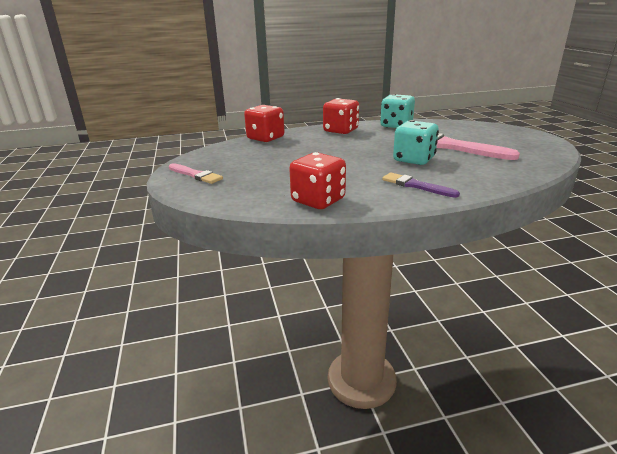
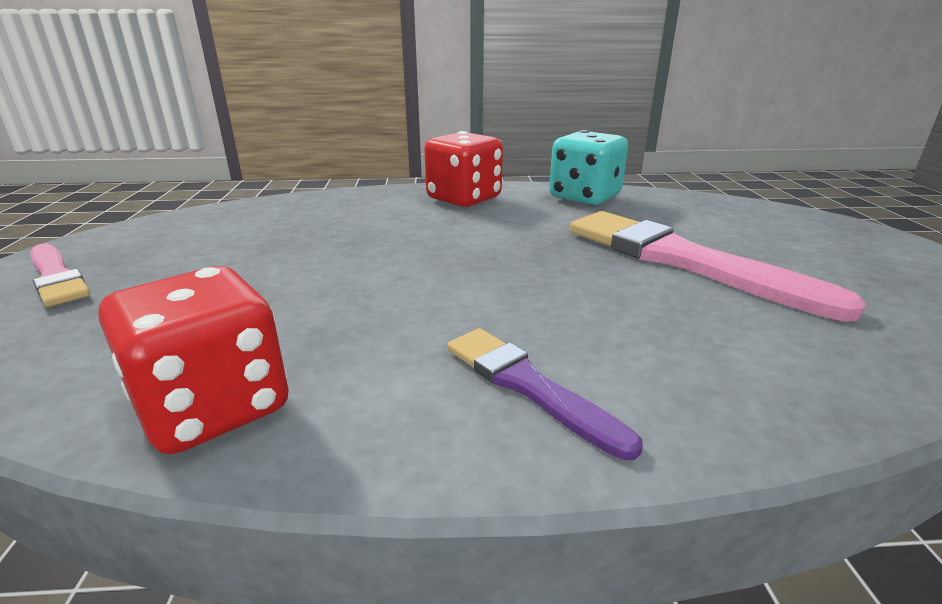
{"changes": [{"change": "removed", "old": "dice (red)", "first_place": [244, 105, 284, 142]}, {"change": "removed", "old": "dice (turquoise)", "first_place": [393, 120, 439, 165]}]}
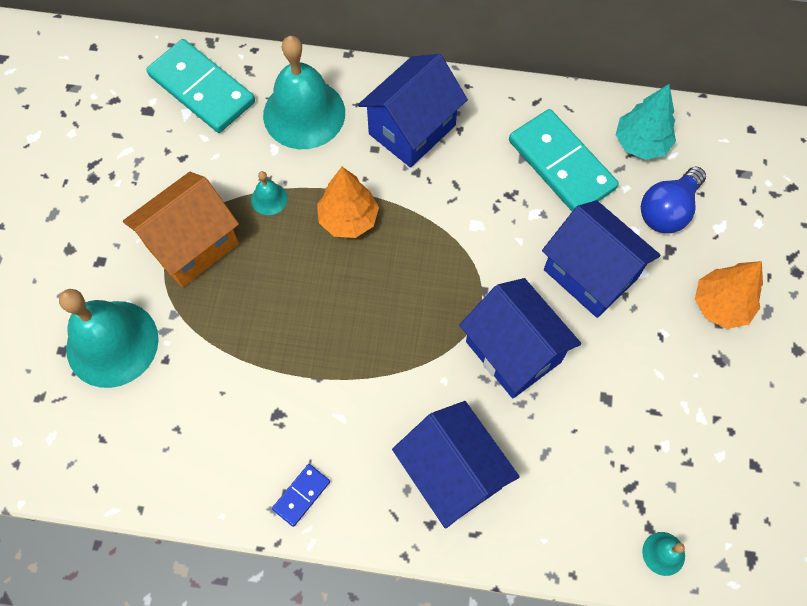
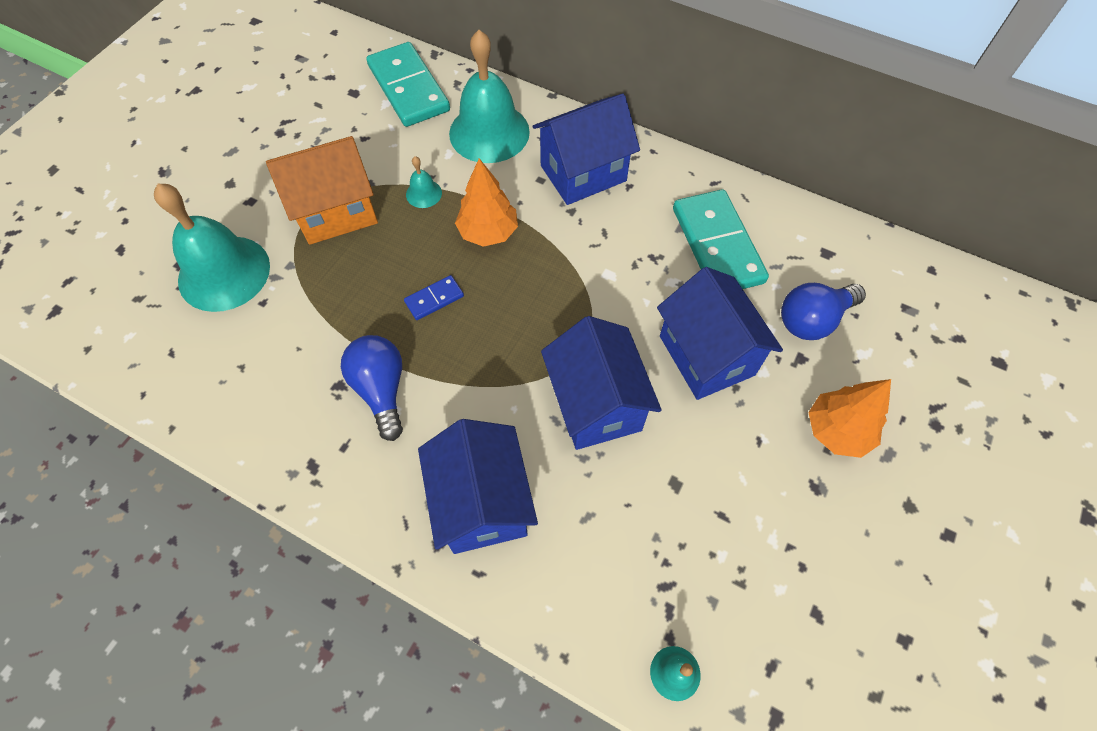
{"changes": [{"change": "added", "new": "light bulb (blue)", "second_place": [341, 335, 403, 441]}, {"change": "moved", "old": "domino (blue)", "first_place": [272, 464, 330, 527], "second_place": [404, 275, 464, 320]}, {"change": "removed", "old": "tree (turquoise)", "first_place": [616, 84, 676, 160]}]}
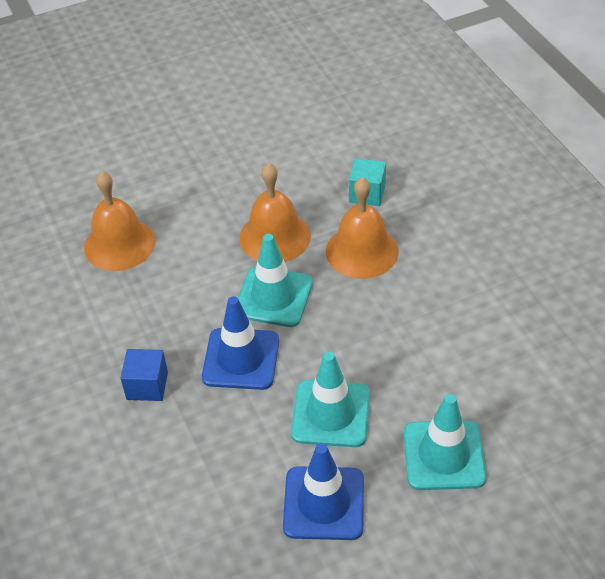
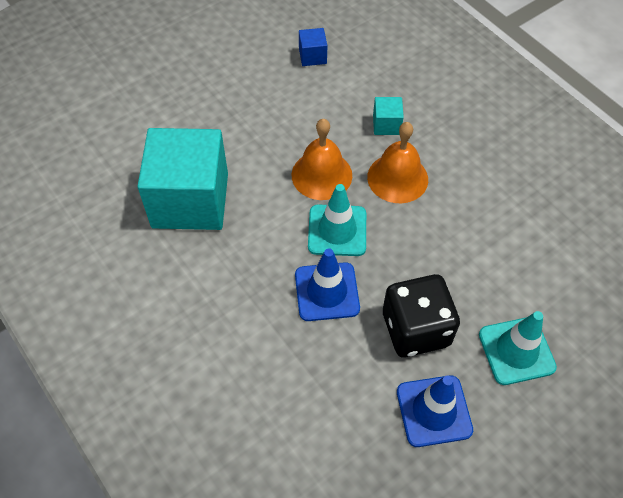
{"changes": [{"change": "replaced", "old": "bell (orange)", "new": "cube (turquoise)", "first_place": [84, 171, 156, 271], "second_place": [137, 128, 228, 230]}, {"change": "moved", "old": "cube (blue)", "first_place": [120, 349, 168, 401], "second_place": [299, 28, 327, 66]}, {"change": "replaced", "old": "traffic cone (turquoise)", "new": "dice (black)", "first_place": [291, 352, 370, 447], "second_place": [383, 274, 460, 357]}]}
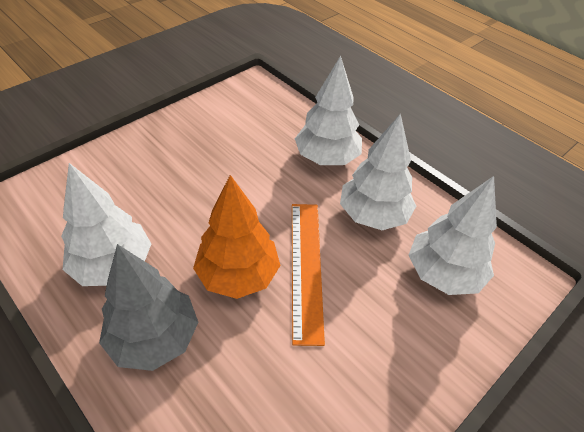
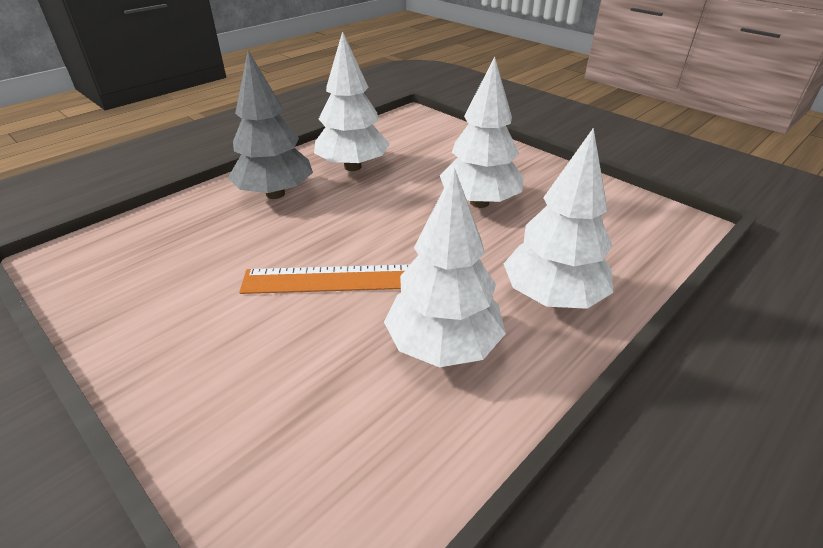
{"changes": [{"change": "moved", "old": "tree (white)", "first_place": [408, 176, 497, 295], "second_place": [440, 57, 524, 208]}, {"change": "removed", "old": "tree (orange)", "first_place": [193, 175, 281, 299]}]}
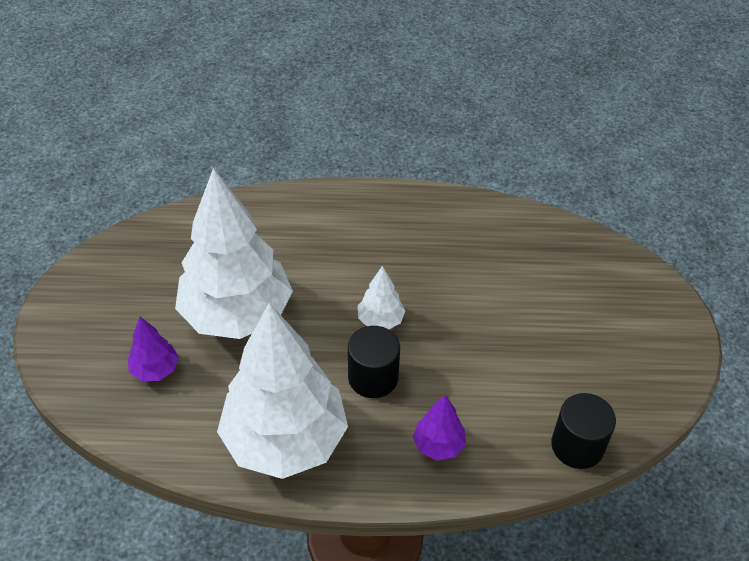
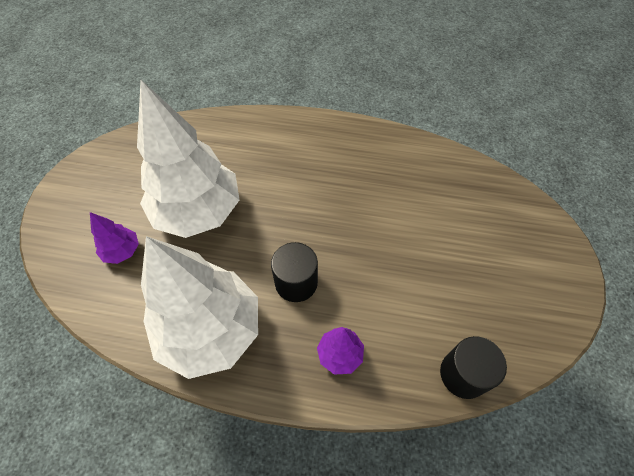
{"changes": [{"change": "removed", "old": "tree (white)", "first_place": [358, 266, 405, 329]}]}
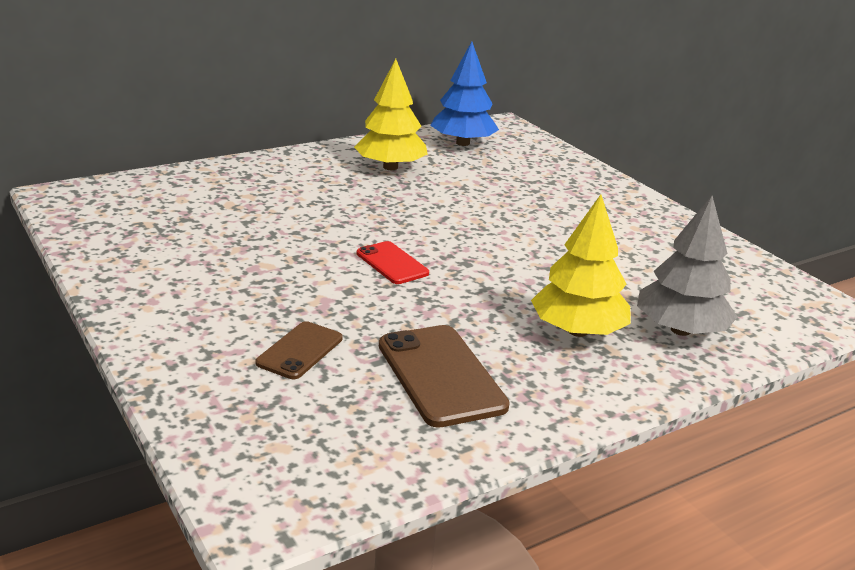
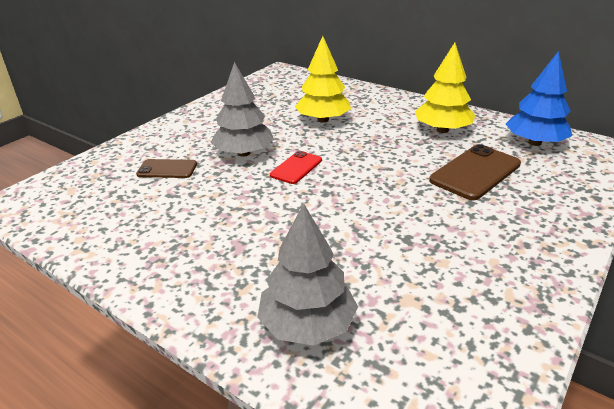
{"changes": [{"change": "added", "new": "tree (grey)", "second_place": [210, 62, 274, 157]}, {"change": "moved", "old": "tree (yellow)", "first_place": [531, 195, 631, 337], "second_place": [295, 36, 351, 123]}, {"change": "moved", "old": "phone (brown)", "first_place": [379, 325, 510, 428], "second_place": [429, 144, 521, 200]}]}
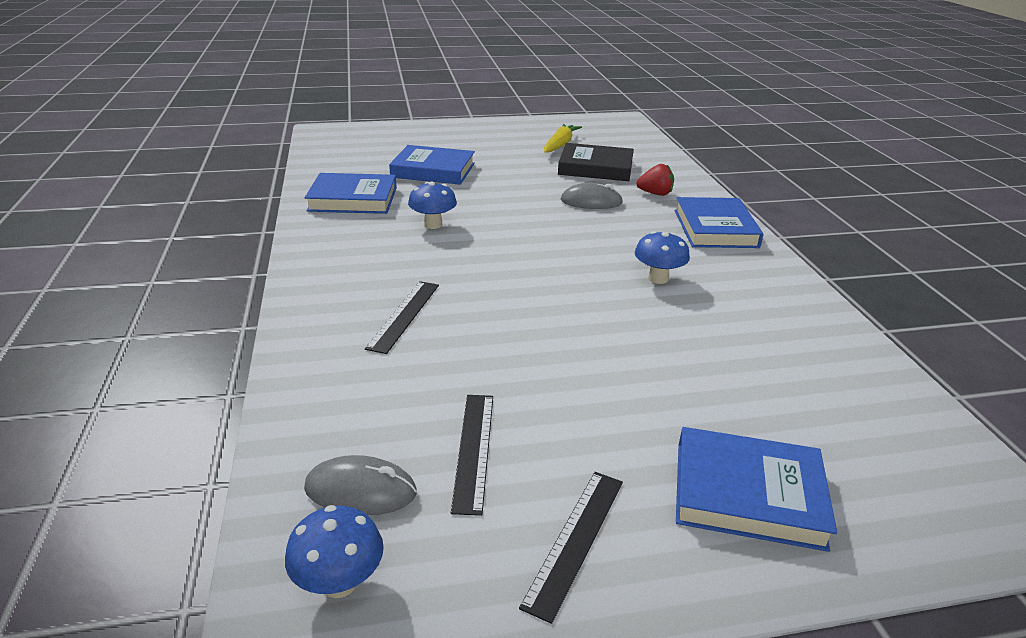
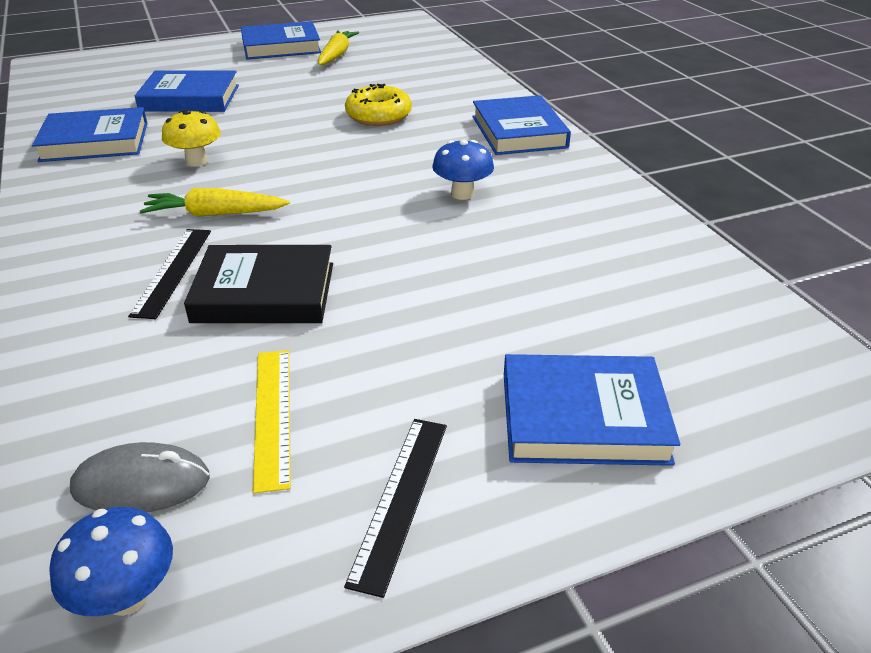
{"changes": [{"change": "added", "new": "carrot (yellow)", "second_place": [140, 188, 290, 217]}, {"change": "recoloured", "old": "mushroom (blue)", "new": "mushroom (yellow)", "first_place": [408, 182, 457, 229], "second_place": [162, 109, 221, 167]}, {"change": "moved", "old": "book (black)", "first_place": [558, 143, 634, 181], "second_place": [184, 245, 333, 323]}, {"change": "added", "new": "book (blue)", "second_place": [241, 21, 321, 60]}, {"change": "recoloured", "old": "ruler (black)", "new": "ruler (yellow)", "first_place": [451, 395, 493, 516], "second_place": [253, 350, 291, 494]}, {"change": "replaced", "old": "mouse (grey)", "new": "donut (yellow)", "first_place": [561, 183, 623, 209], "second_place": [345, 84, 412, 126]}, {"change": "removed", "old": "strawberry (red)", "first_place": [636, 164, 674, 196]}]}
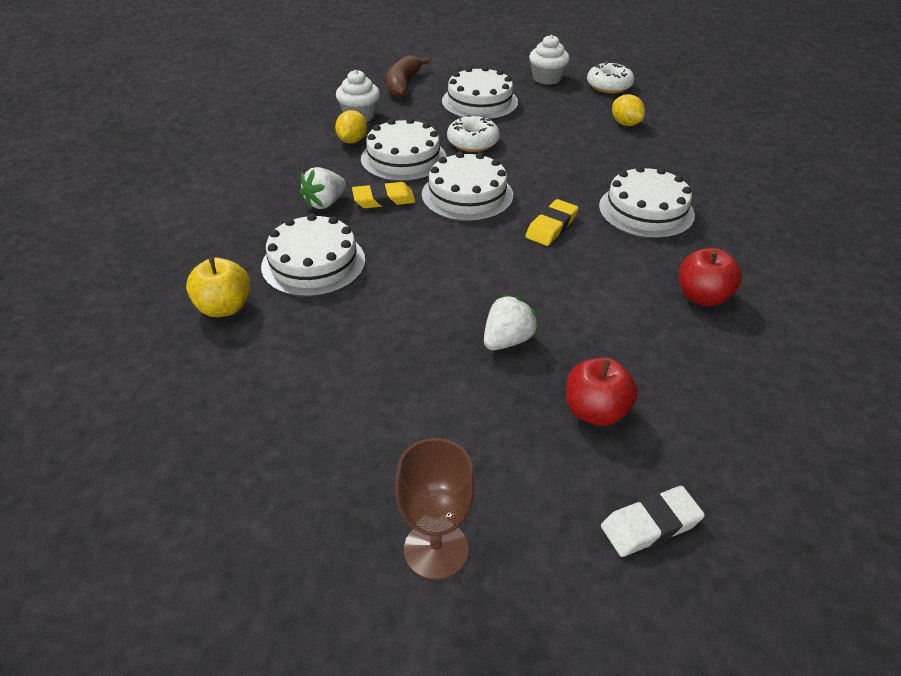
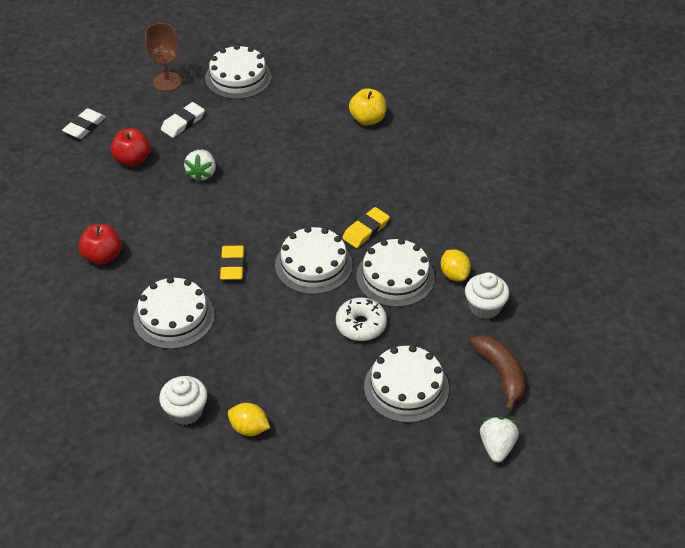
{"changes": [{"change": "moved", "old": "cupcake (white)", "first_place": [529, 35, 570, 85], "second_place": [159, 376, 207, 425]}, {"change": "added", "new": "eraser (white)", "second_place": [161, 102, 205, 138]}, {"change": "moved", "old": "cake (white)", "first_place": [261, 213, 366, 297], "second_place": [205, 45, 272, 99]}, {"change": "moved", "old": "strawberry (white)", "first_place": [300, 167, 346, 209], "second_place": [480, 417, 519, 463]}, {"change": "removed", "old": "donut (white)", "first_place": [587, 62, 634, 93]}]}
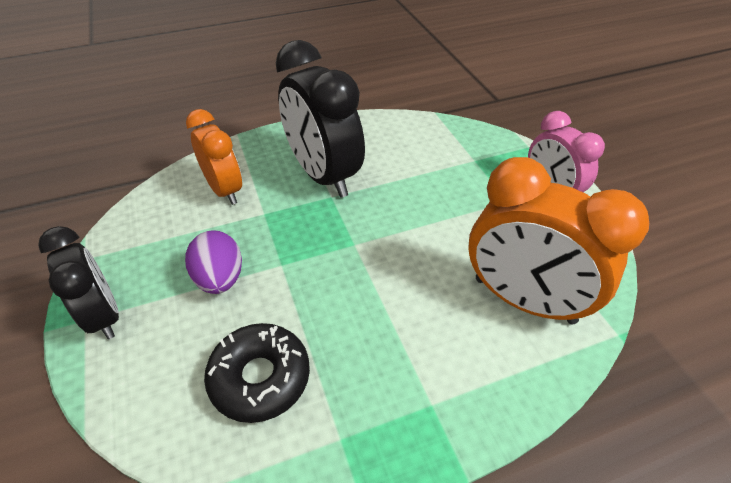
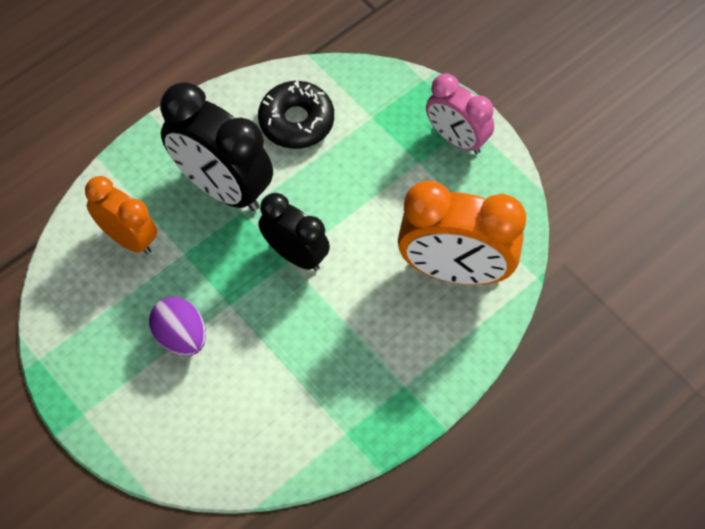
{"changes": [{"change": "moved", "old": "donut (black)", "first_place": [204, 323, 310, 423], "second_place": [258, 80, 334, 149]}, {"change": "moved", "old": "clock (black)", "first_place": [38, 226, 119, 339], "second_place": [258, 193, 330, 271]}]}
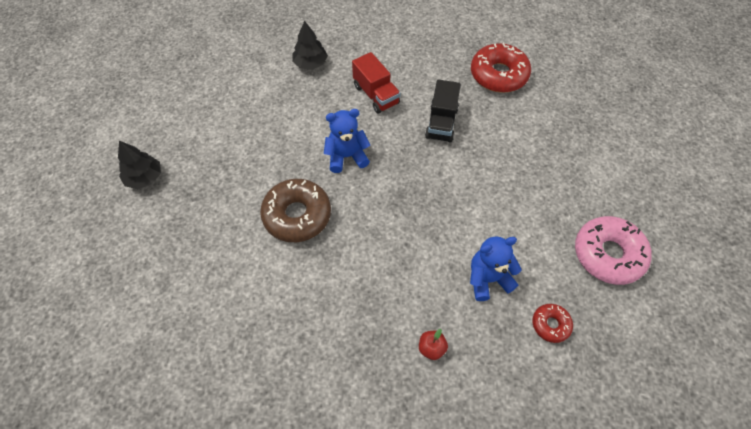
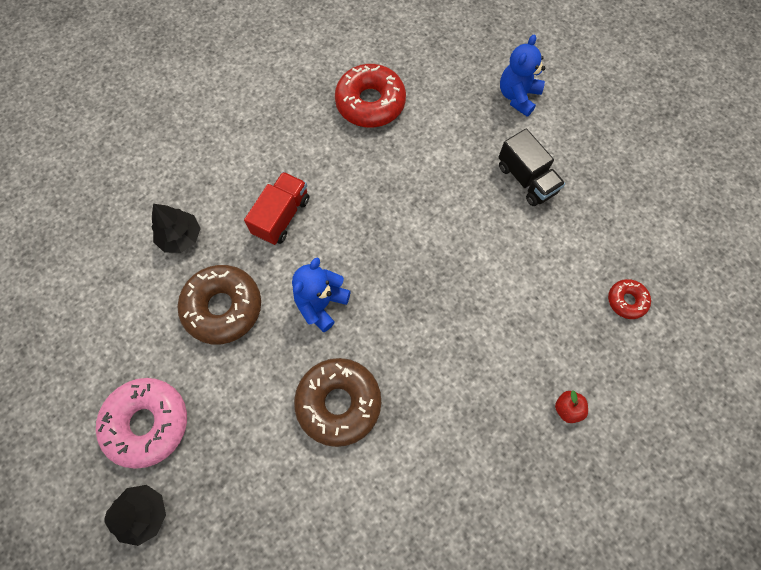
{"changes": [{"change": "moved", "old": "donut (pink)", "first_place": [575, 216, 652, 285], "second_place": [96, 378, 187, 469]}, {"change": "added", "new": "donut (brown)", "second_place": [178, 265, 261, 344]}, {"change": "turned", "old": "truck (red)", "first_place": [352, 52, 401, 114], "second_place": [244, 172, 309, 245], "degrees": -75}, {"change": "moved", "old": "truck (black)", "first_place": [425, 80, 461, 143], "second_place": [498, 129, 565, 206]}, {"change": "moved", "old": "teddy bear (blue)", "first_place": [470, 237, 522, 301], "second_place": [500, 34, 545, 116]}]}
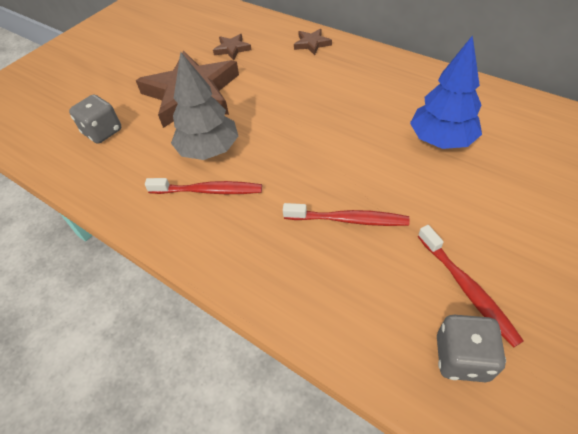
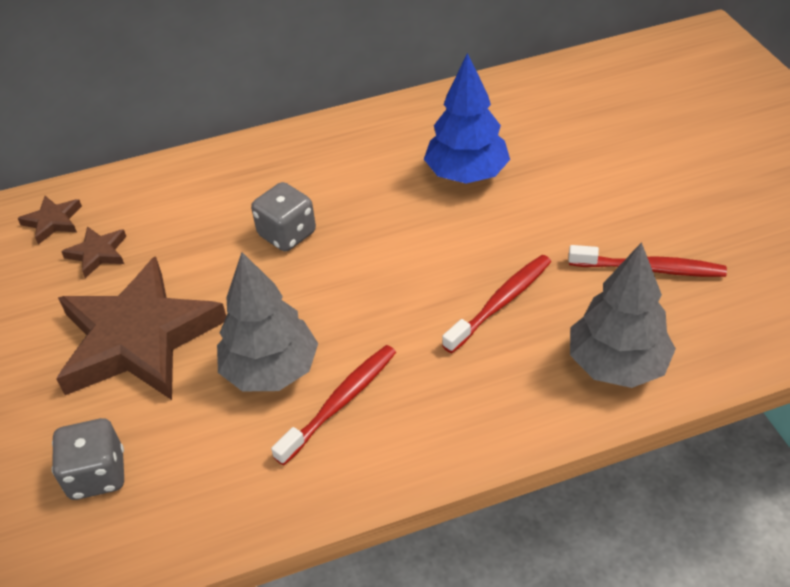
{"changes": [{"change": "moved", "old": "star (brown)", "first_place": [294, 29, 332, 55], "second_place": [18, 196, 82, 245]}, {"change": "moved", "old": "dice (grey)", "first_place": [437, 315, 506, 382], "second_place": [251, 182, 316, 251]}, {"change": "added", "new": "tree (grey)", "second_place": [570, 242, 676, 388]}]}
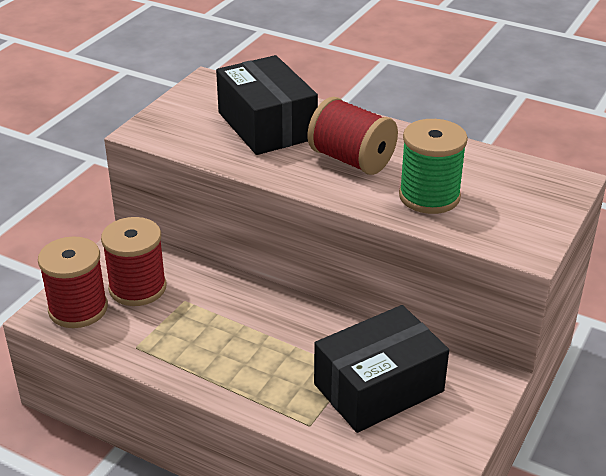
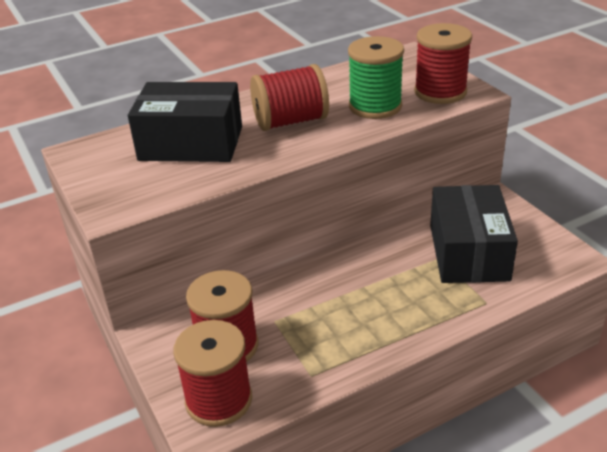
{"changes": [{"change": "added", "new": "spool (red)", "second_place": [414, 23, 472, 104]}]}
